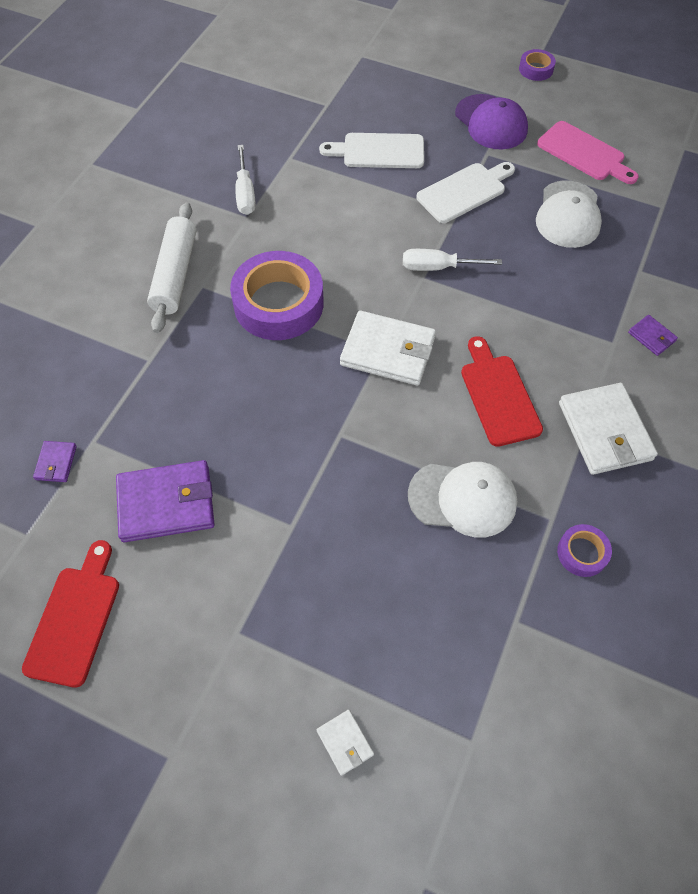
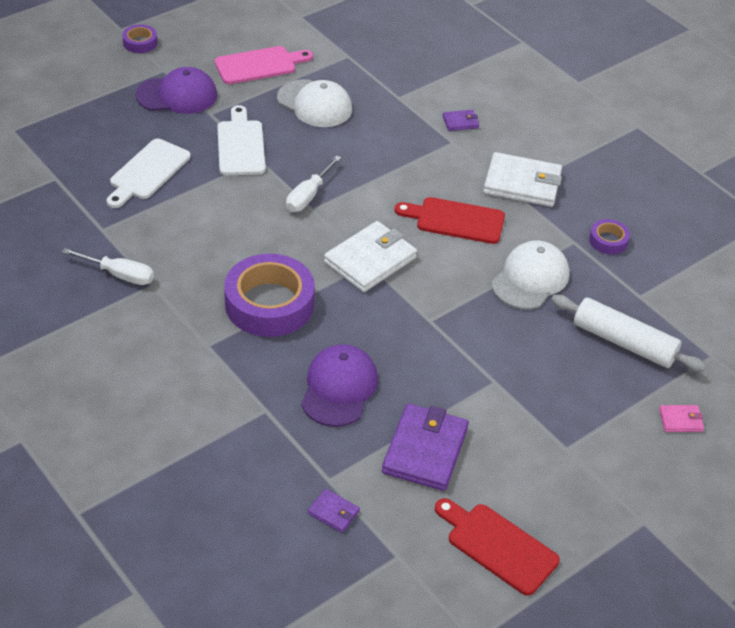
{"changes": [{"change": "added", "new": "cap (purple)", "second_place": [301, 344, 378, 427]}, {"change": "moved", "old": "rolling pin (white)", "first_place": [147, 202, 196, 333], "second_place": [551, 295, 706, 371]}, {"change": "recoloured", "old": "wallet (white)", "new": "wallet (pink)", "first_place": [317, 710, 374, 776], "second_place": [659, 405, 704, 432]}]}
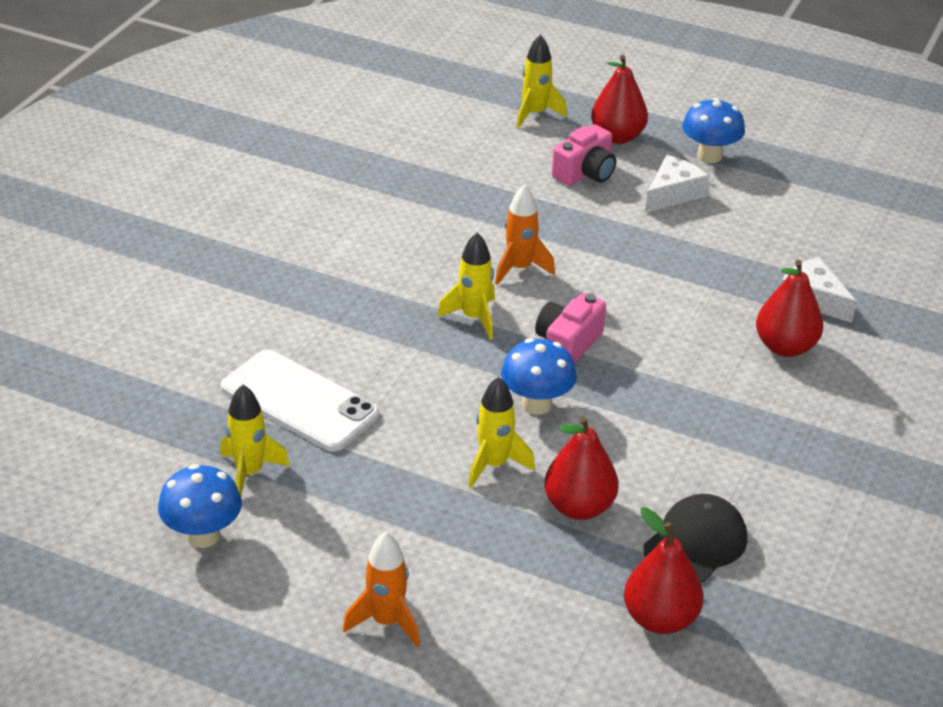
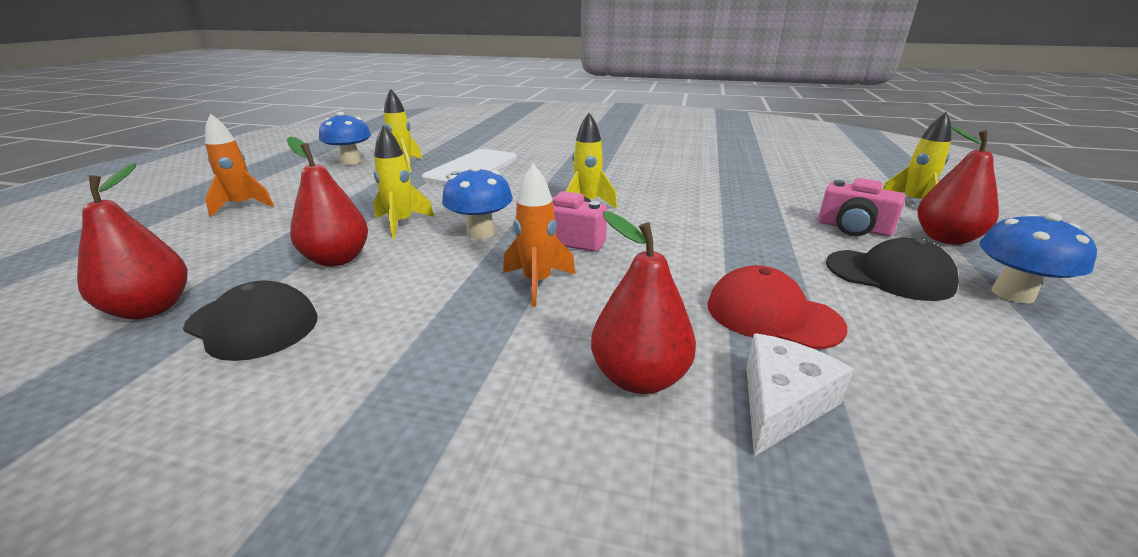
{"changes": [{"change": "moved", "old": "rocket (orange)", "first_place": [495, 184, 555, 285], "second_place": [503, 163, 576, 307]}, {"change": "added", "new": "cap (red)", "second_place": [707, 265, 848, 349]}, {"change": "replaced", "old": "cheese (white)", "new": "cap (black)", "first_place": [645, 155, 709, 213], "second_place": [826, 237, 959, 301]}]}
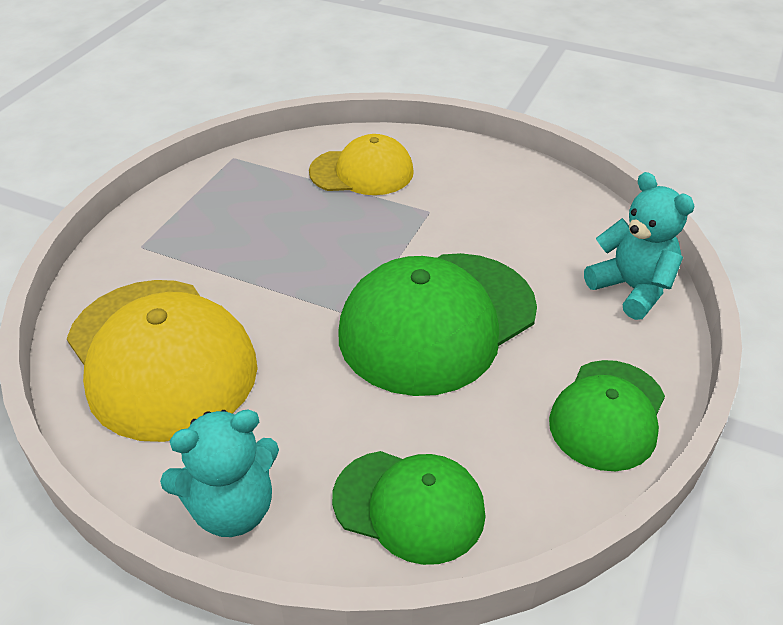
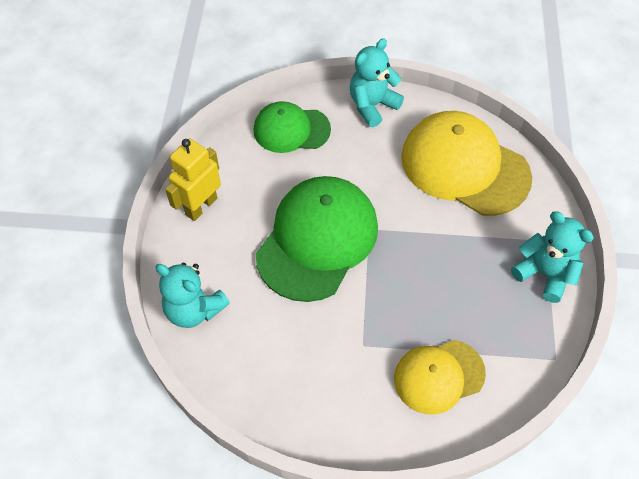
{"changes": [{"change": "replaced", "old": "cap (green)", "new": "robot (yellow)", "first_place": [549, 360, 665, 471], "second_place": [165, 139, 221, 221]}, {"change": "added", "new": "teddy bear (turquoise)", "second_place": [511, 211, 594, 303]}]}
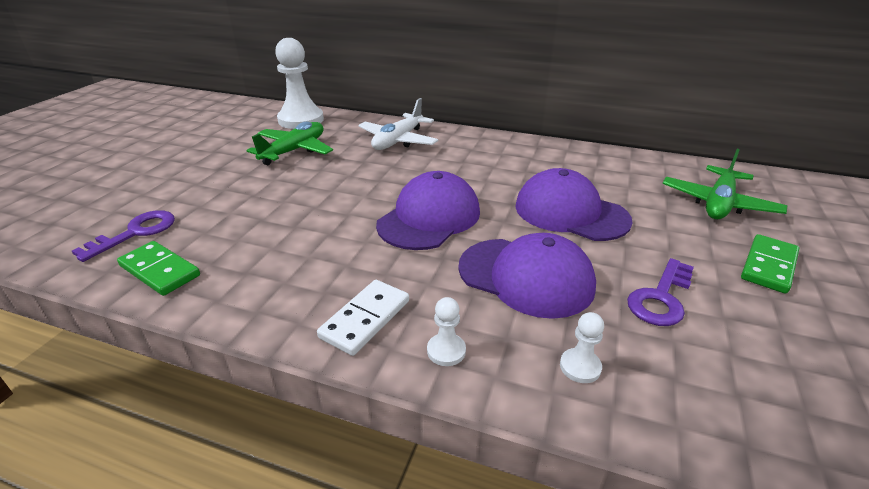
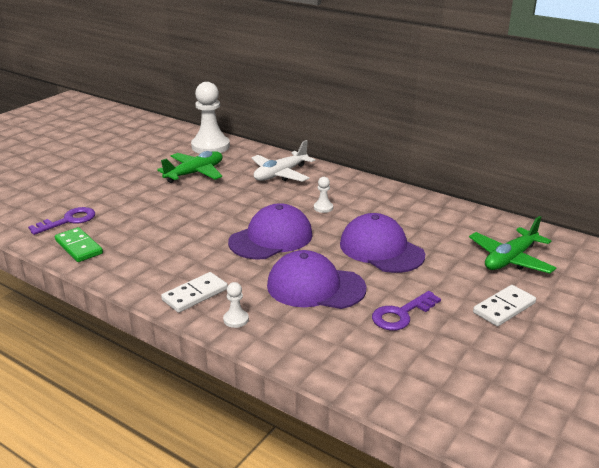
{"changes": [{"change": "turned", "old": "cap (purple)", "first_place": [458, 233, 596, 319], "second_place": [267, 250, 366, 309], "degrees": 150}, {"change": "moved", "old": "pawn (white)", "first_place": [560, 312, 604, 383], "second_place": [314, 177, 333, 213]}, {"change": "recoloured", "old": "domino (green)", "new": "domino (white)", "first_place": [741, 234, 799, 294], "second_place": [473, 285, 536, 326]}]}
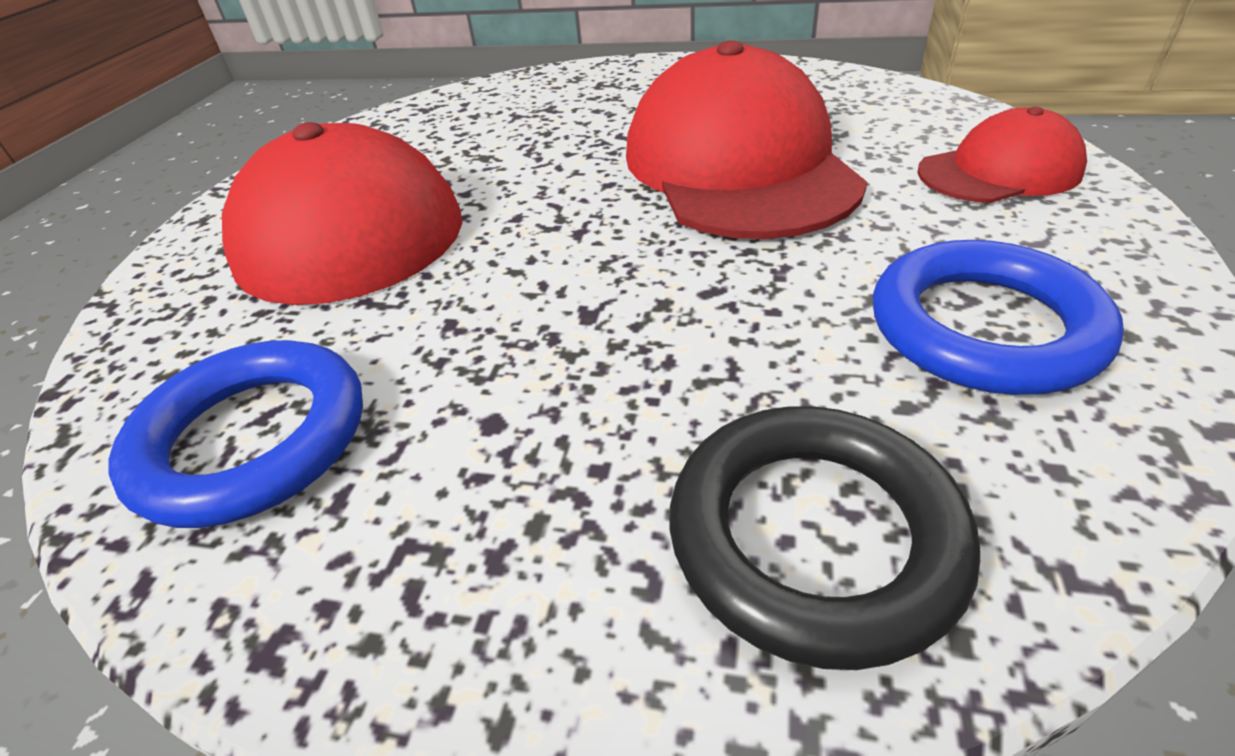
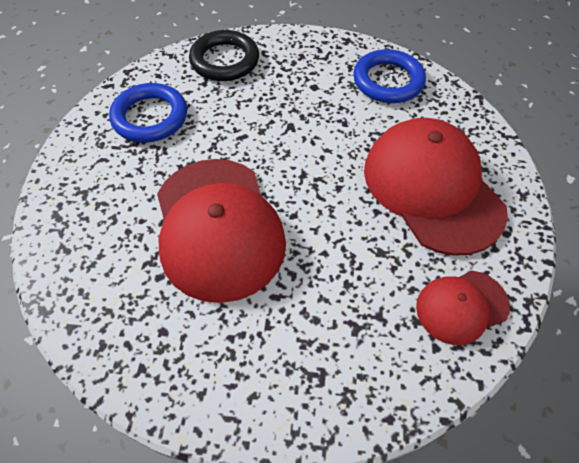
{"changes": [{"change": "moved", "old": "cap (red)", "first_place": [917, 107, 1087, 203], "second_place": [416, 271, 510, 345]}]}
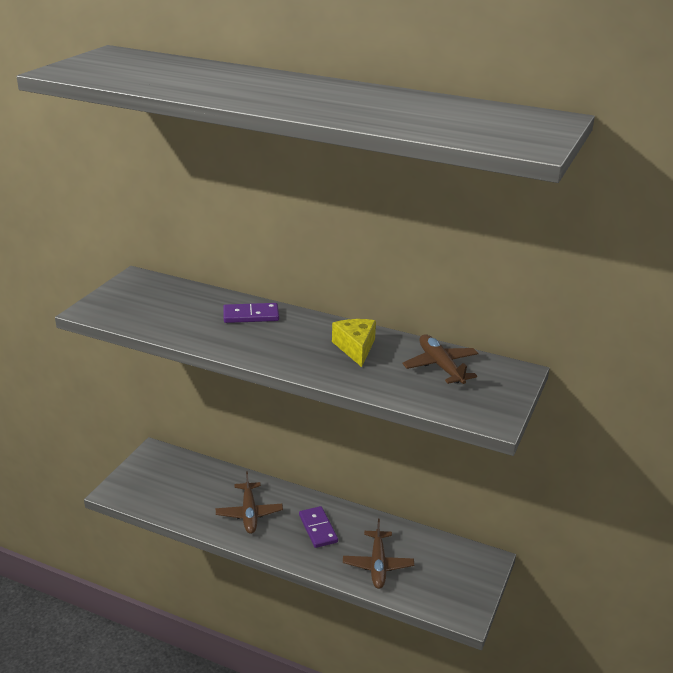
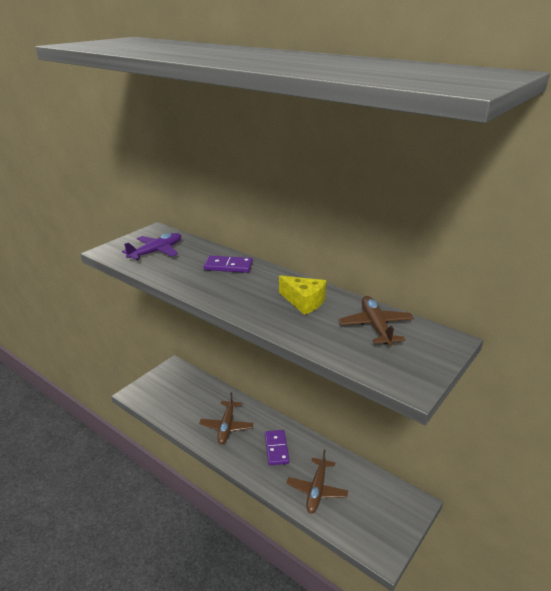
{"changes": [{"change": "added", "new": "plane (purple)", "second_place": [122, 233, 181, 260]}, {"change": "turned", "old": "cheese (yellow)", "first_place": [332, 319, 376, 367], "second_place": [279, 275, 327, 315], "degrees": 120}]}
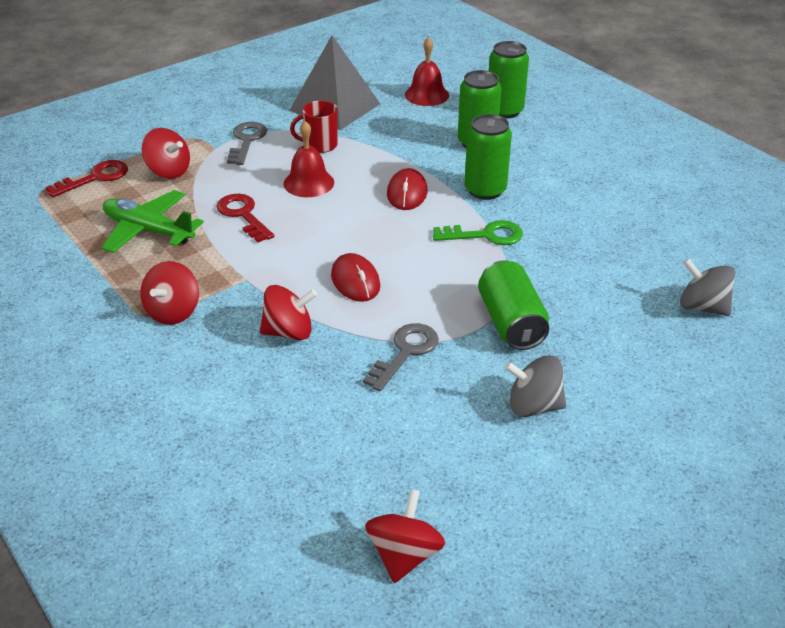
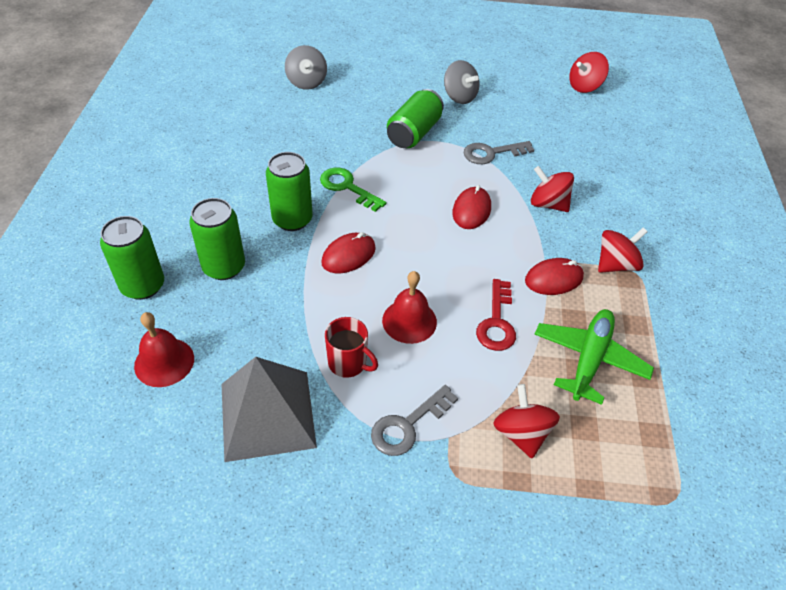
{"changes": [{"change": "added", "new": "mouse (red)", "second_place": [525, 258, 584, 295]}, {"change": "turned", "old": "plane (green)", "first_place": [101, 190, 204, 253], "second_place": [534, 309, 654, 405], "degrees": -135}, {"change": "removed", "old": "key (red)", "first_place": [45, 160, 128, 197]}]}
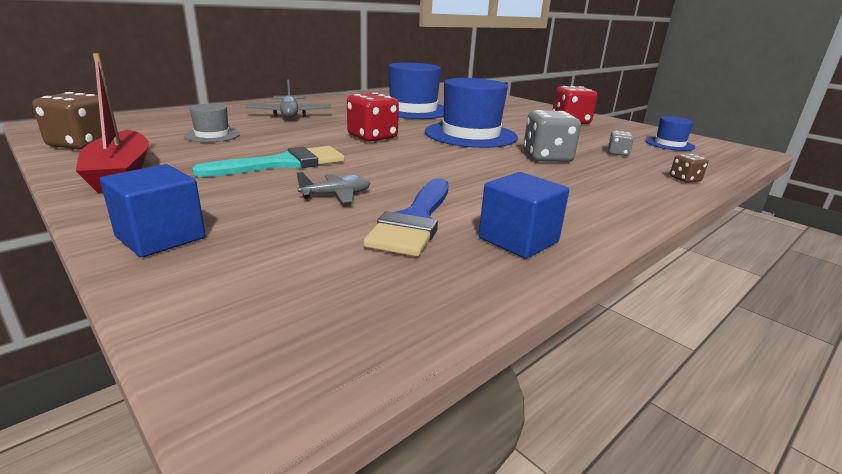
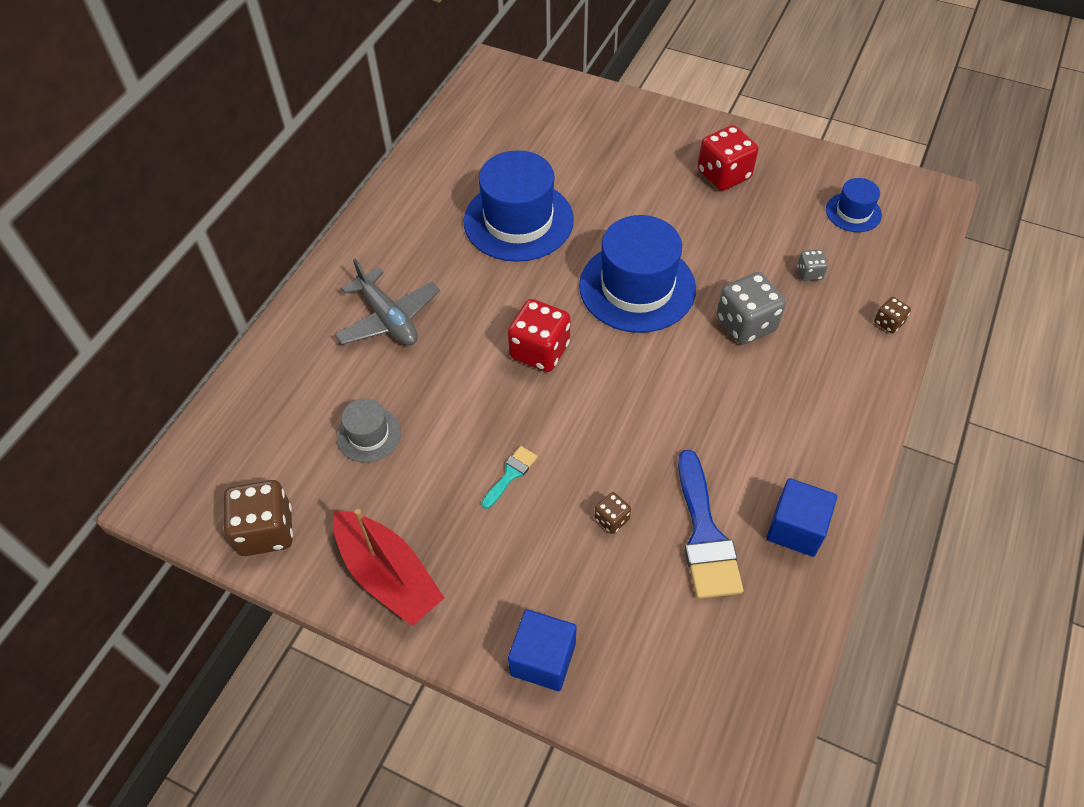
{"changes": [{"change": "resized", "old": "brush (turquoise)", "first_place": [192, 146, 345, 177], "second_place": [482, 446, 538, 509], "factor": 0.49}, {"change": "replaced", "old": "plane (grey)", "new": "dice (brown)", "first_place": [297, 172, 370, 203], "second_place": [594, 492, 631, 534]}]}
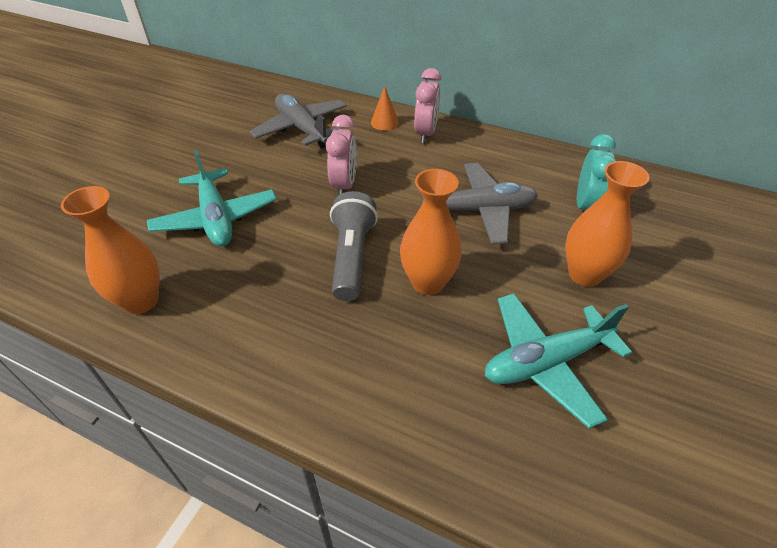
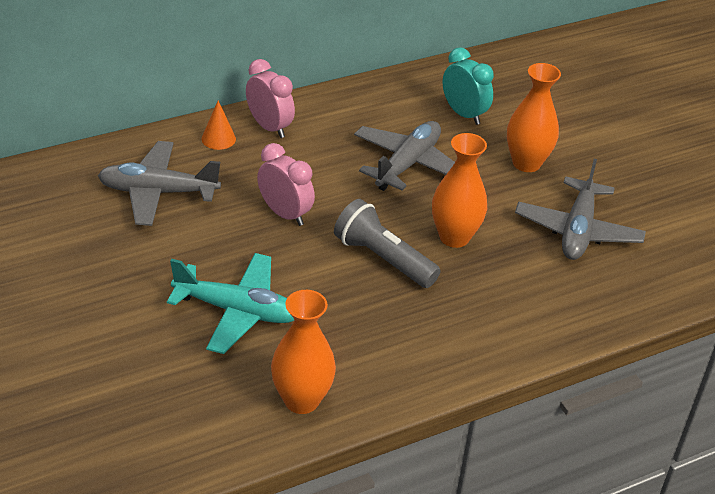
{"changes": [{"change": "recoloured", "old": "plane (turquoise)", "new": "plane (grey)", "first_place": [485, 293, 632, 428], "second_place": [515, 159, 646, 260]}]}
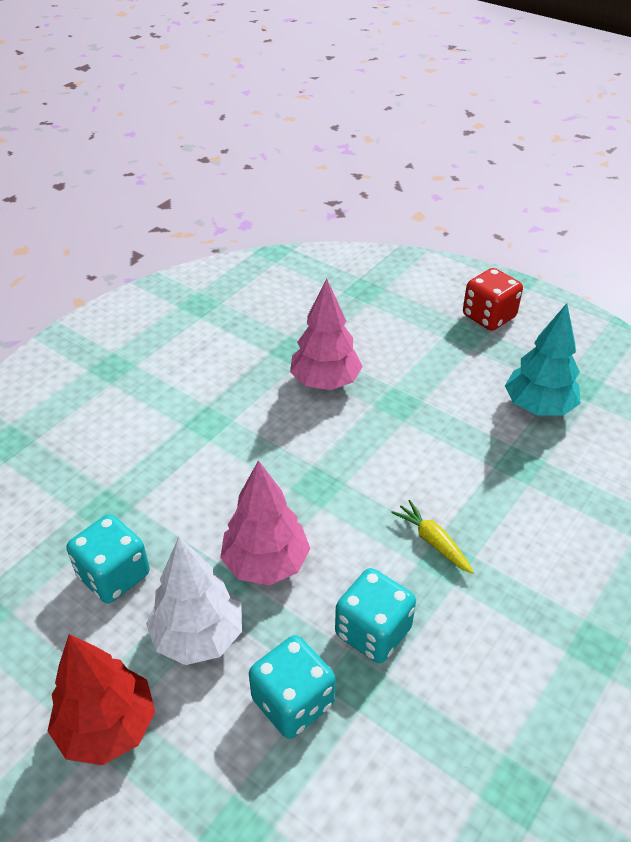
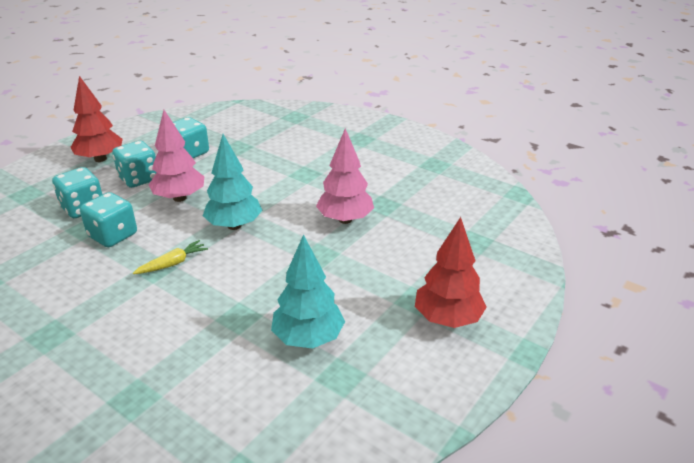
{"changes": [{"change": "replaced", "old": "tree (white)", "new": "dice (turquoise)", "first_place": [146, 537, 242, 665], "second_place": [112, 141, 157, 188]}, {"change": "added", "new": "tree (turquoise)", "second_place": [203, 134, 262, 230]}, {"change": "replaced", "old": "dice (red)", "new": "tree (red)", "first_place": [463, 268, 523, 331], "second_place": [415, 217, 487, 328]}]}
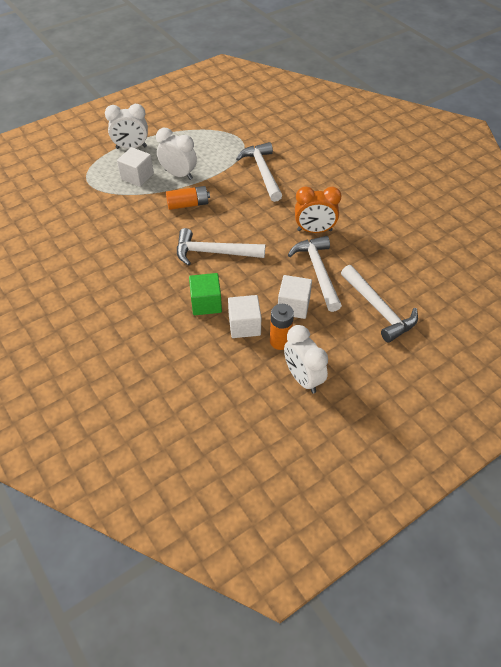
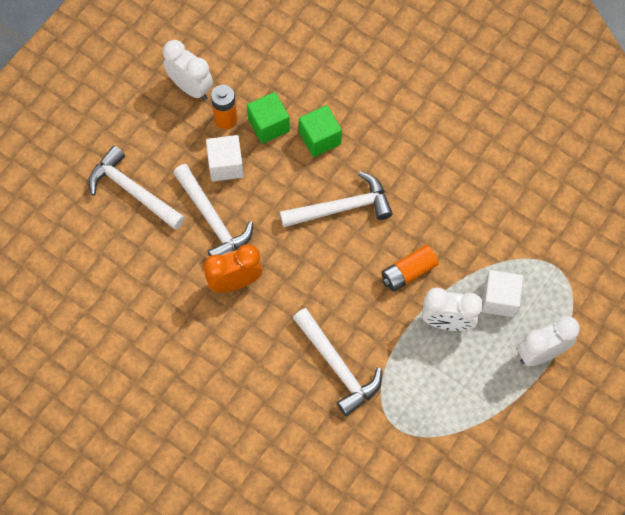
{"changes": [{"change": "recoloured", "old": "cube (white)", "new": "cube (green)", "first_place": [228, 295, 261, 338], "second_place": [247, 92, 290, 144]}]}
